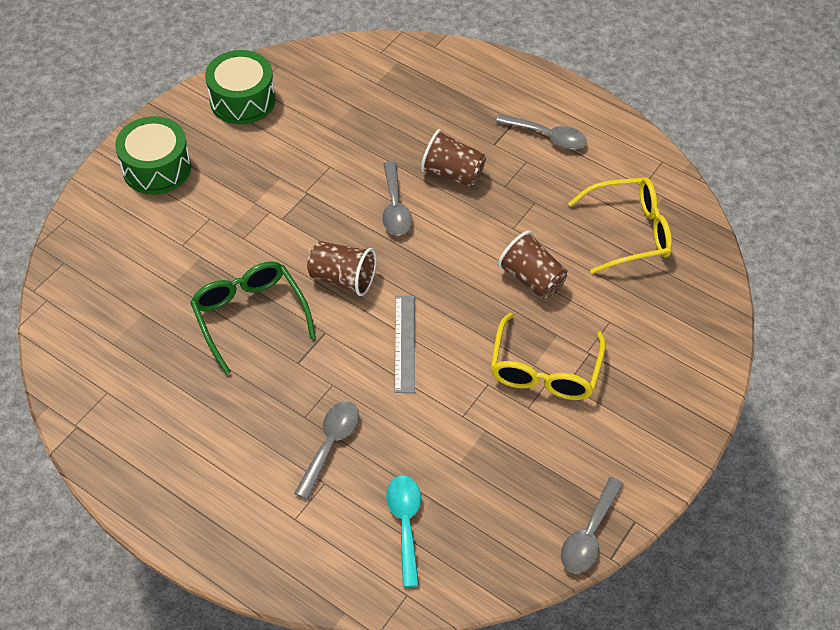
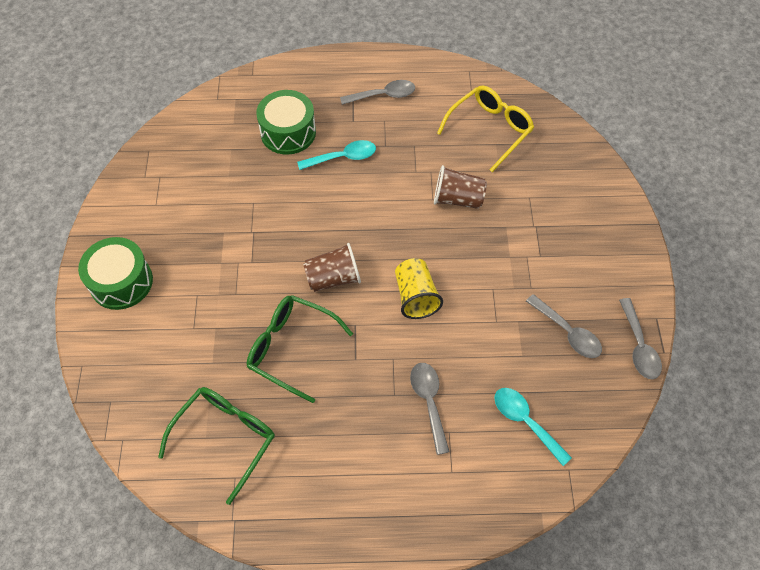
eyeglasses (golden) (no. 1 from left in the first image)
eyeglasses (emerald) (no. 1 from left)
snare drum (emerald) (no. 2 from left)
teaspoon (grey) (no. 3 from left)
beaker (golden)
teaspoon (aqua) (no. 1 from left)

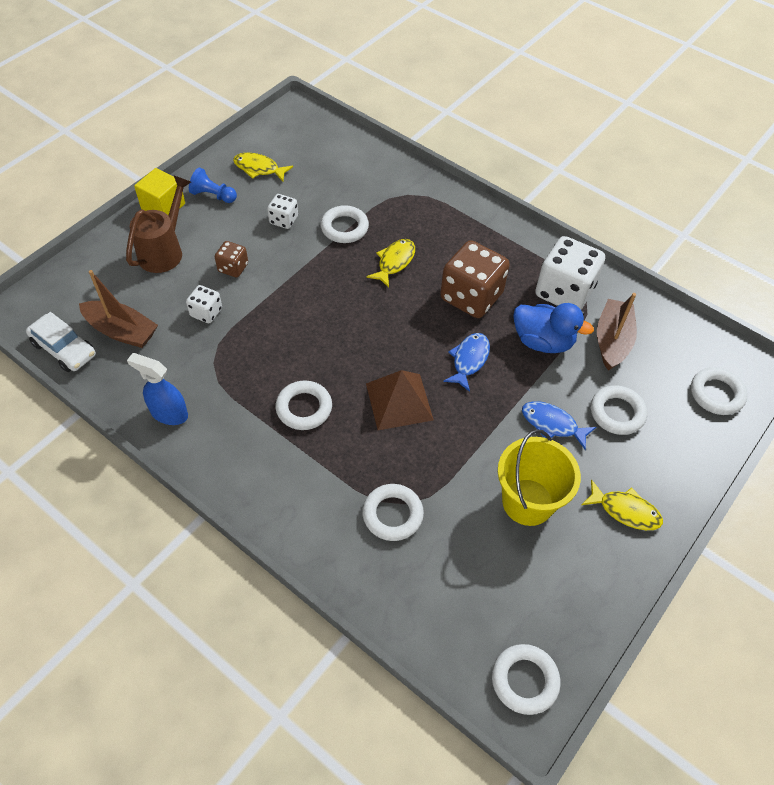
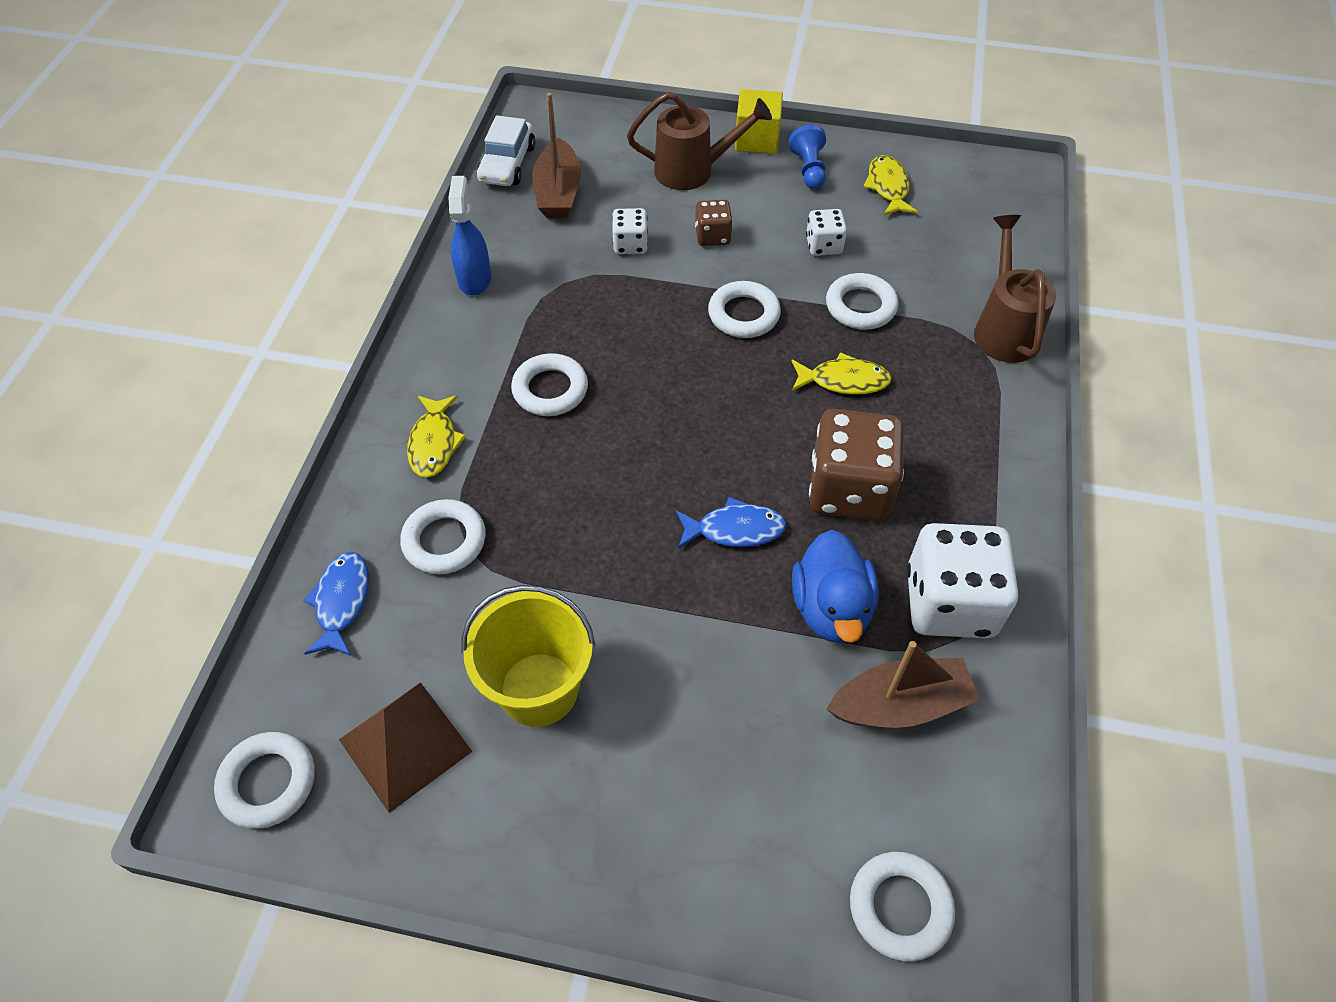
watering pot (dark brown) (no. 2 from left)
pyramid (dark brown)
fish (blue) (no. 1 from left)
fish (golden) (no. 1 from left)
torus (white) (no. 4 from left)

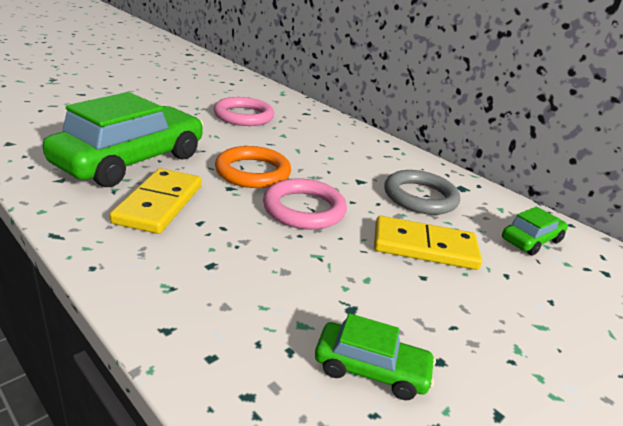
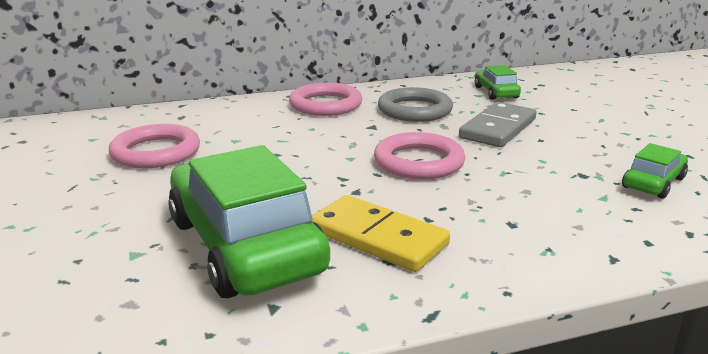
torus (bright orange)
torus (rose-pink) (no. 2 from left)
domino (grey)

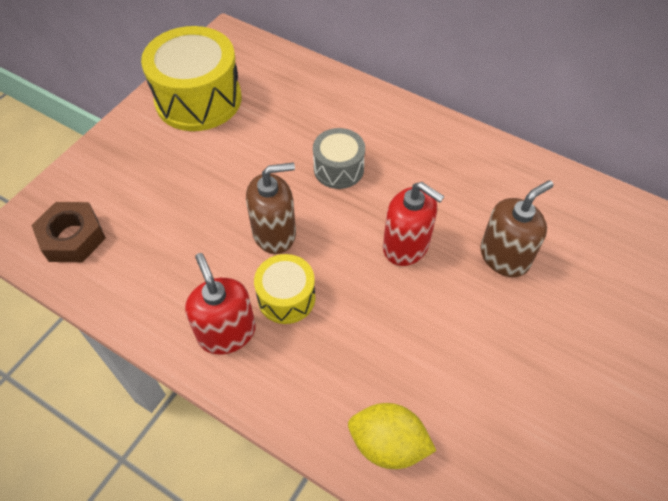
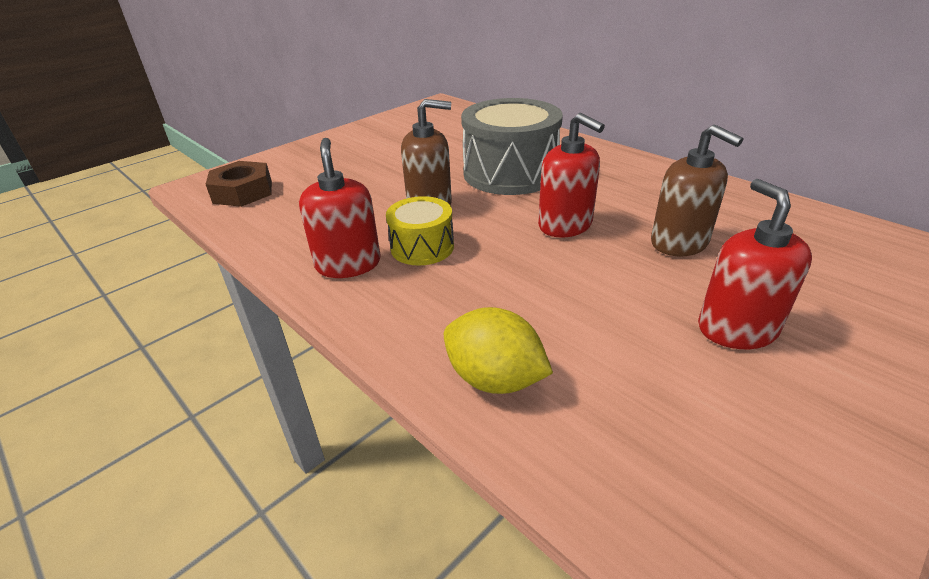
snare drum (golden) (no. 1 from left in the first image)
soap pump (red) (no. 3 from left)
soap pump (dark brown) (no. 2 from left)
snare drum (grey)

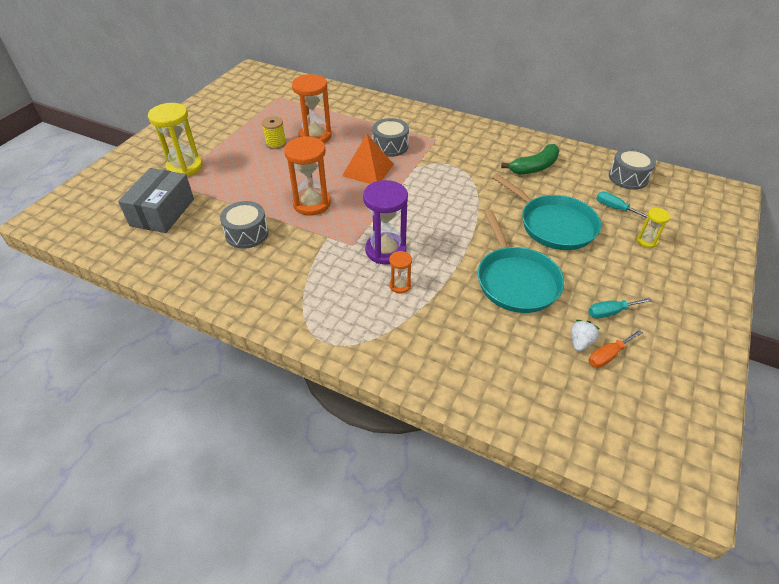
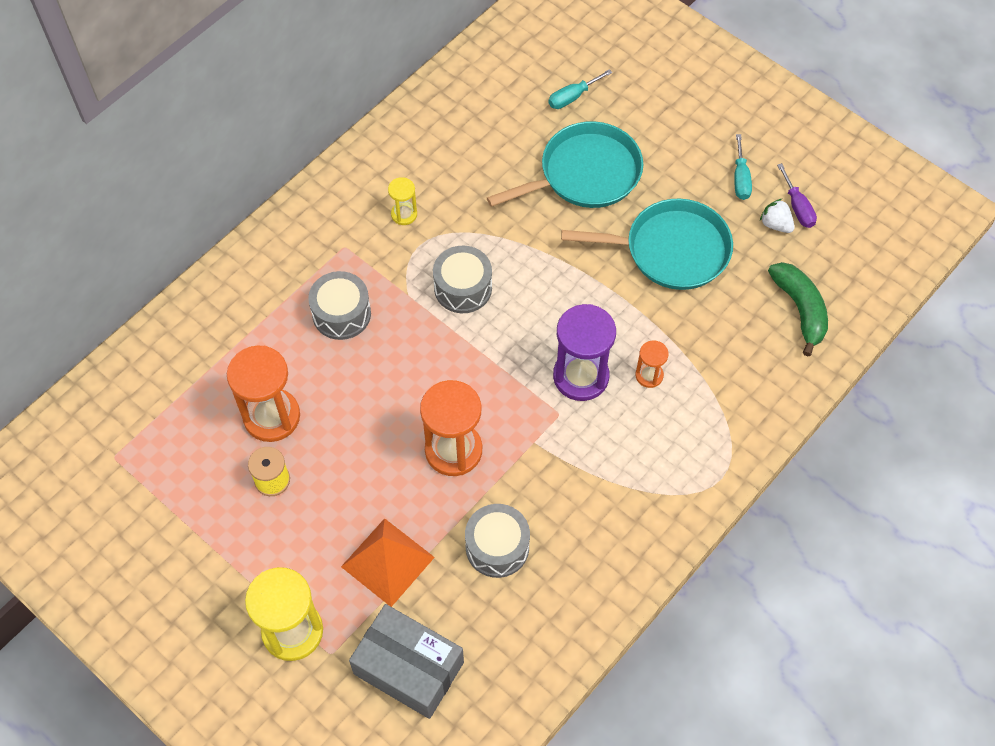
pyramid (bright orange)
banana (emerald)
snare drum (grey) (no. 2 from left)
hourglass (golden) (no. 2 from left)
screwdriver (purple)

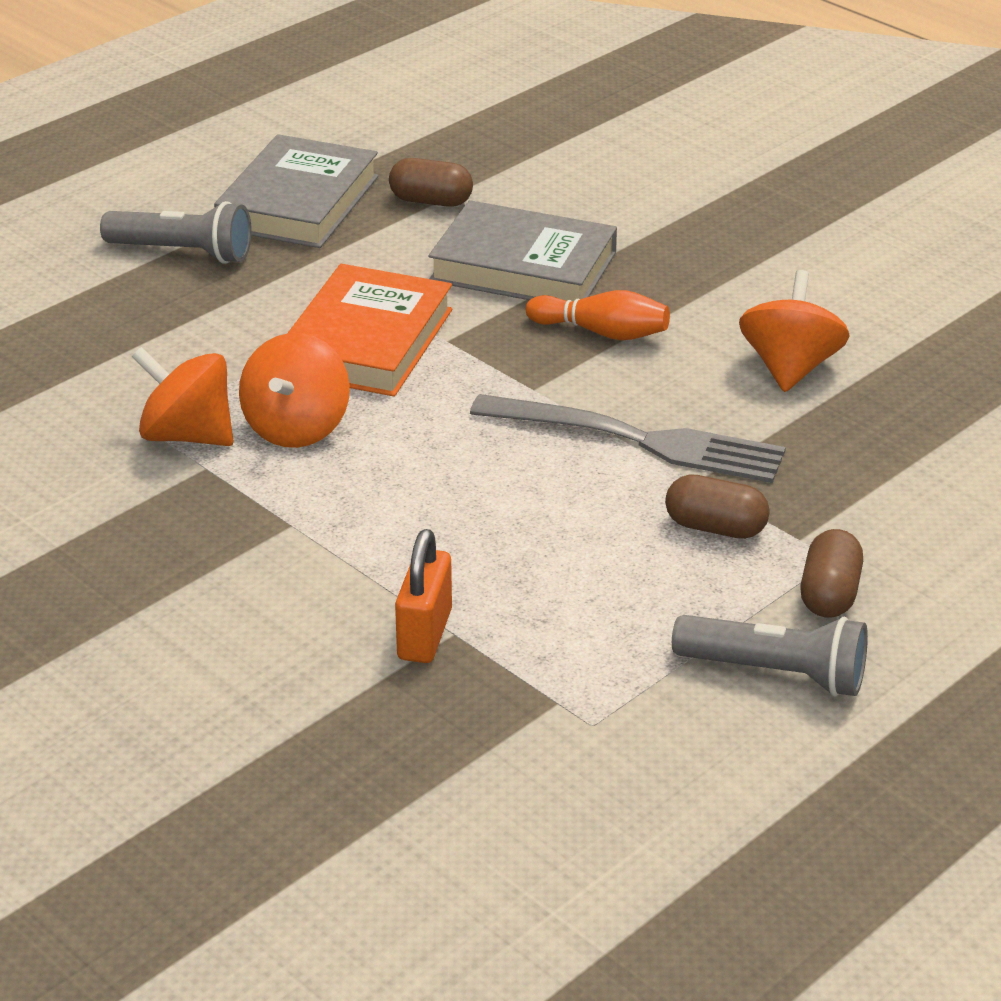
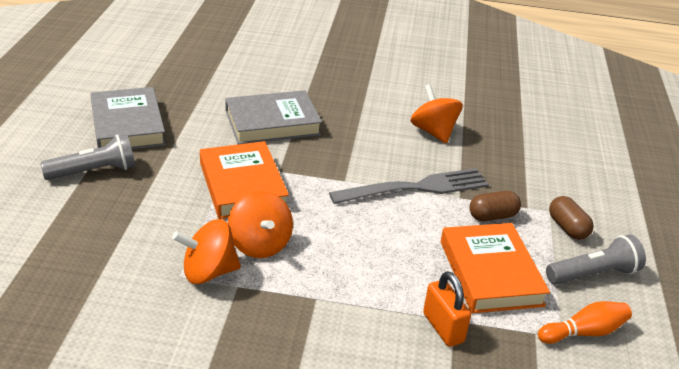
capsule (dark brown) (no. 1 from left in the first image)
hardback (bright orange) (no. 2 from left)
tenpin (bright orange)

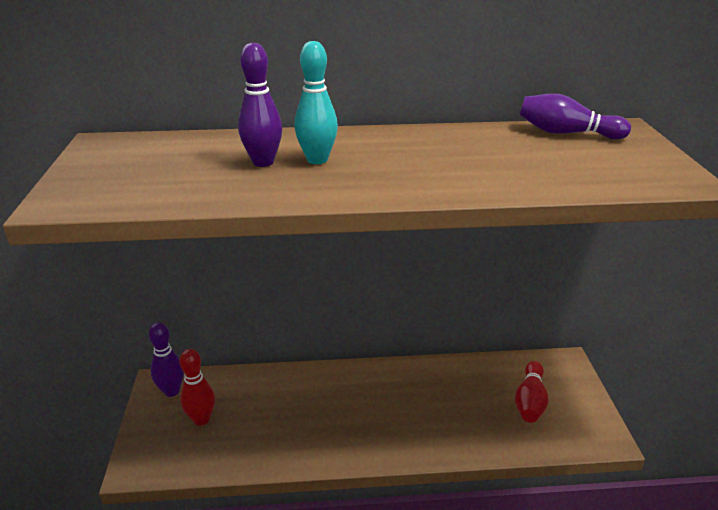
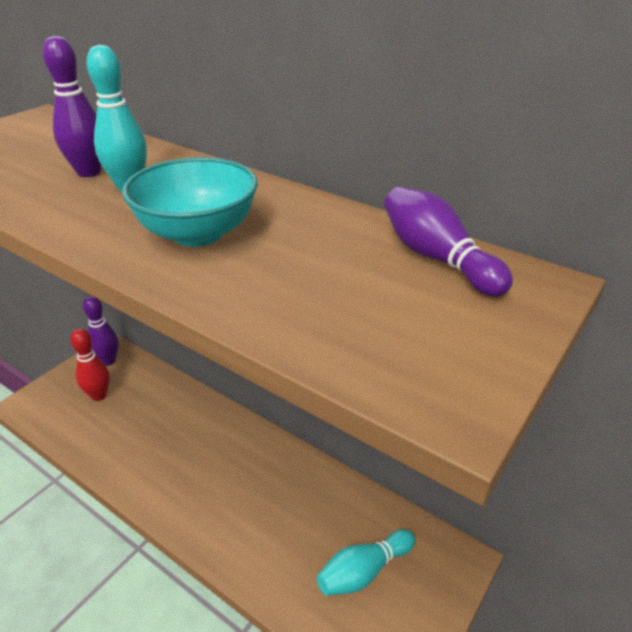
deep dish (aqua)
tenpin (aqua) (no. 2 from left)

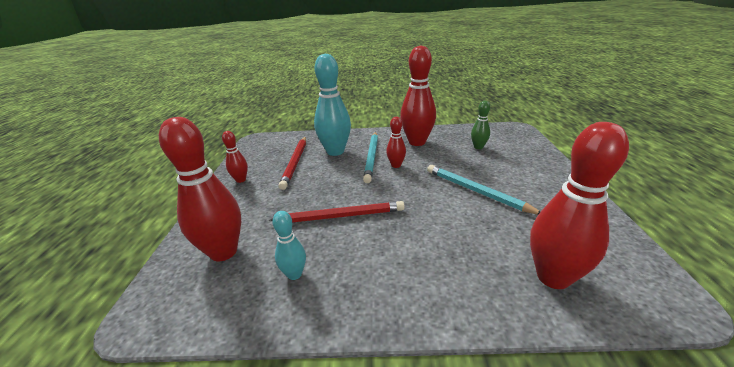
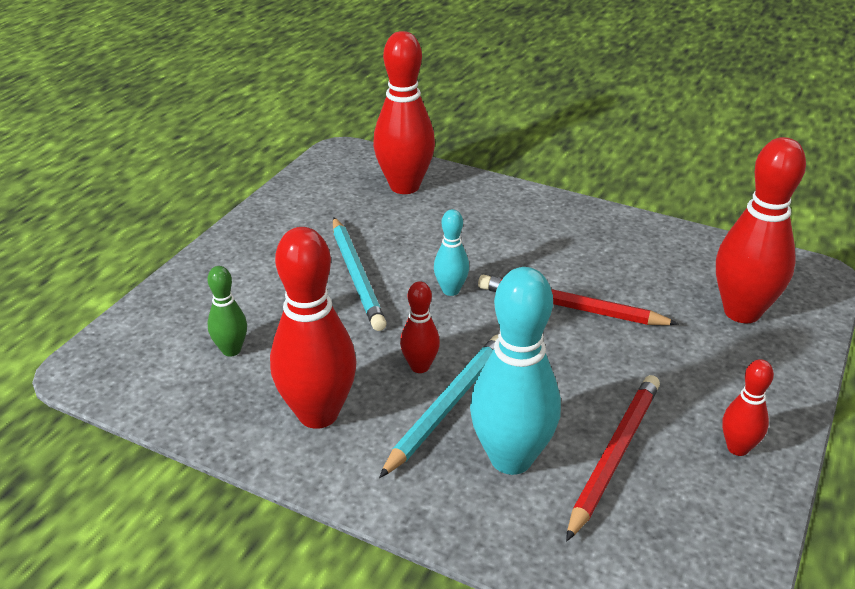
tenpin (aqua) (no. 1 from left)

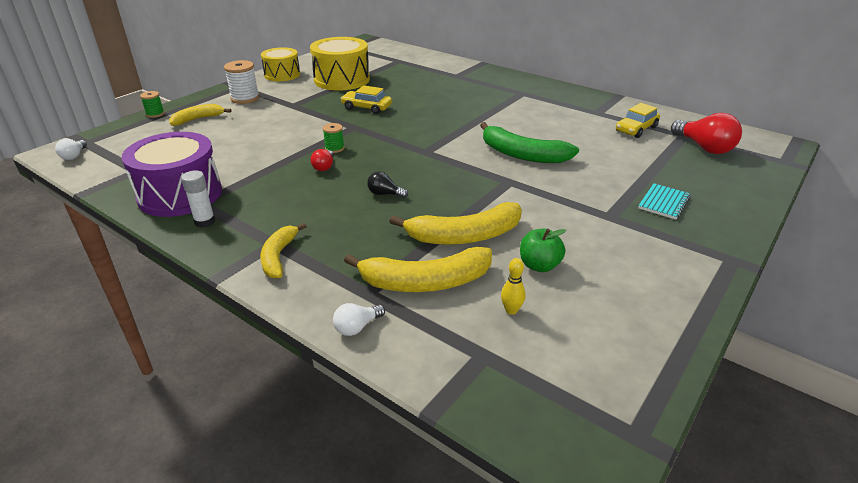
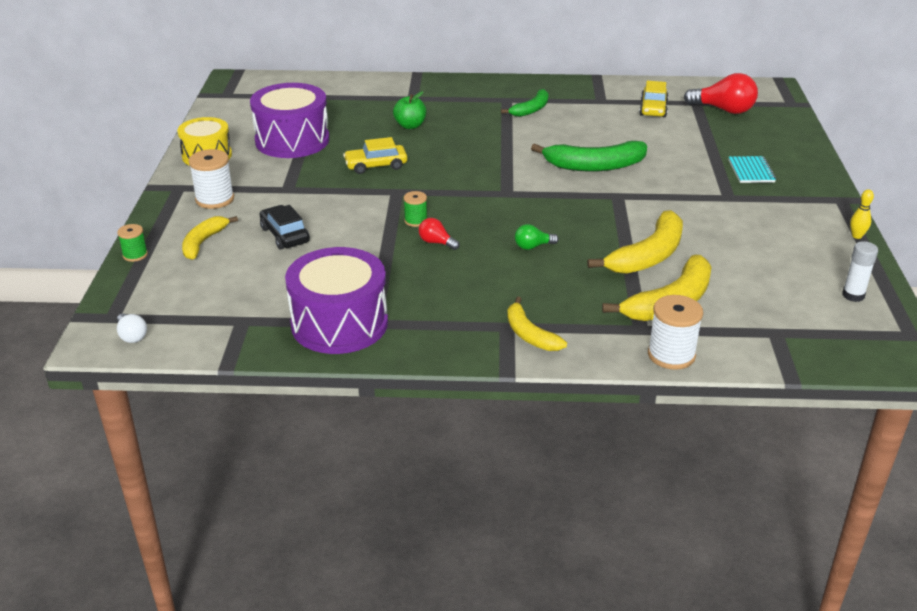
toy car (ebony)
banana (emerald) (no. 1 from left)
glue (white)
tenpin (golden)
apple fruit (emerald)
spool (white) (no. 2 from left)
snare drum (purple) (no. 1 from left)
light bulb (emerald)
light bulb (red) (no. 1 from left)

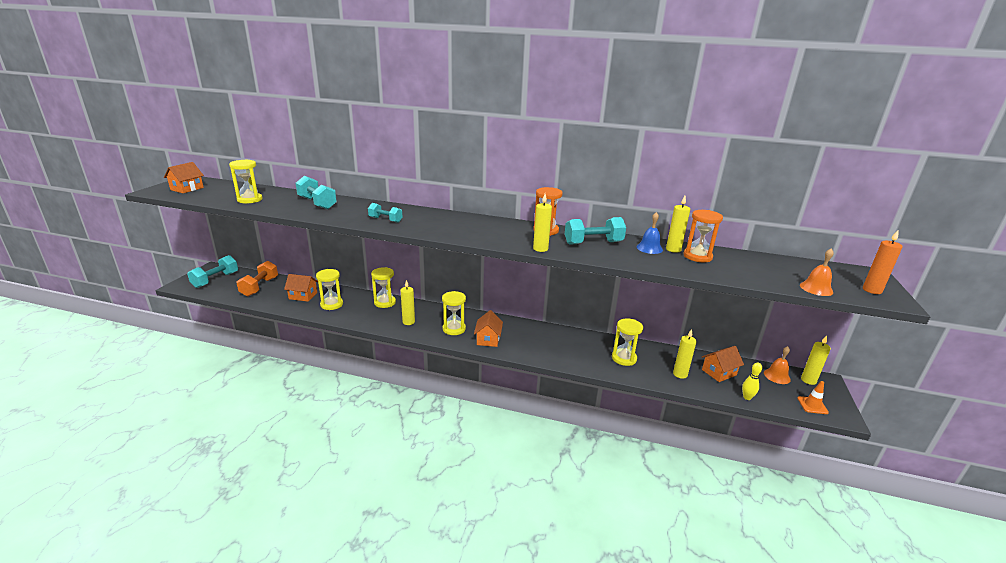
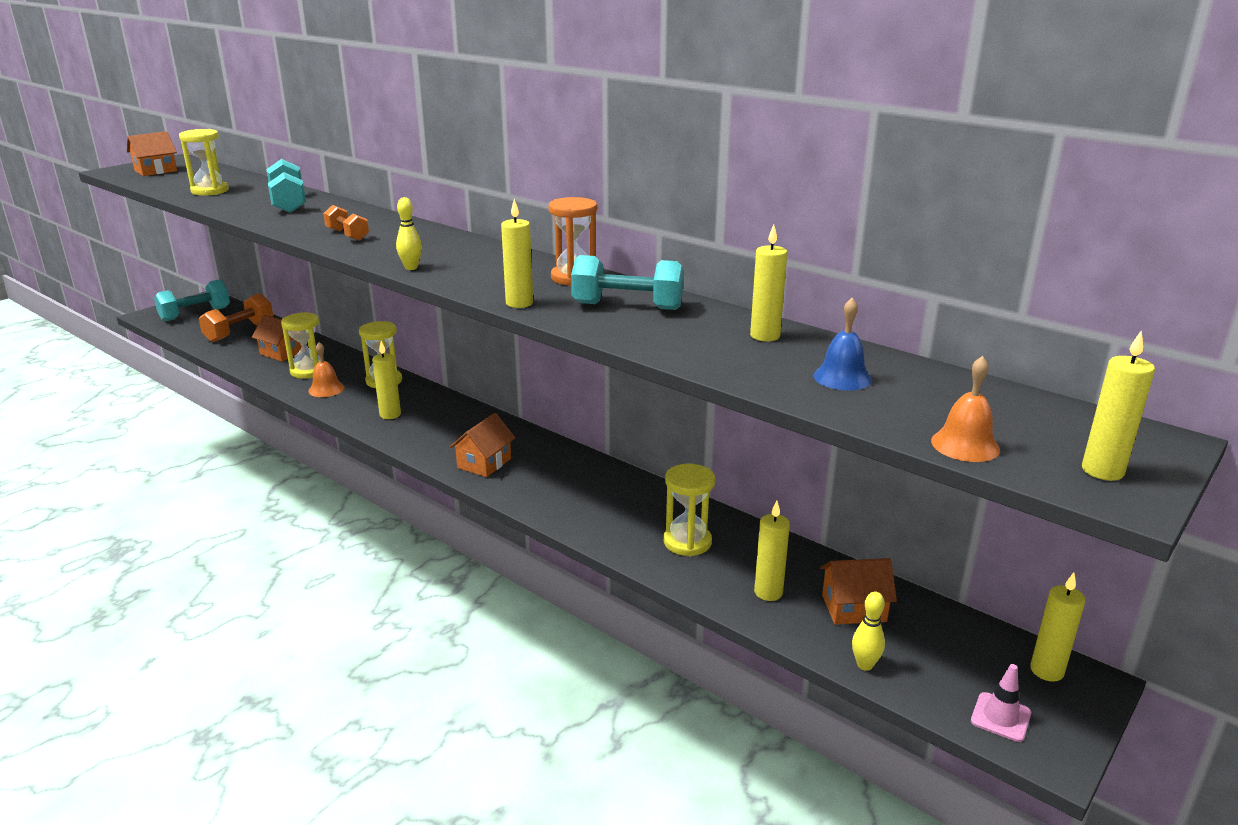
hourglass (golden) (no. 4 from left in the first image)
hourglass (bright orange) (no. 2 from left in the first image)
tenpin (golden) (no. 1 from left)
bell (blue)
bell (bright orange) (no. 1 from left)
free weight (bright orange) (no. 2 from left)
traffic cone (rose-pink)
wax candle (golden) (no. 6 from left)

